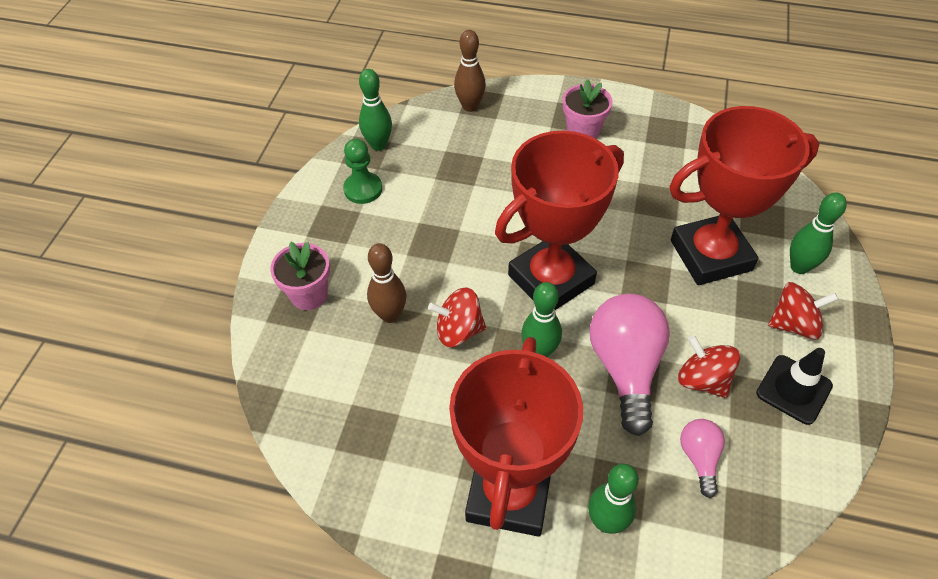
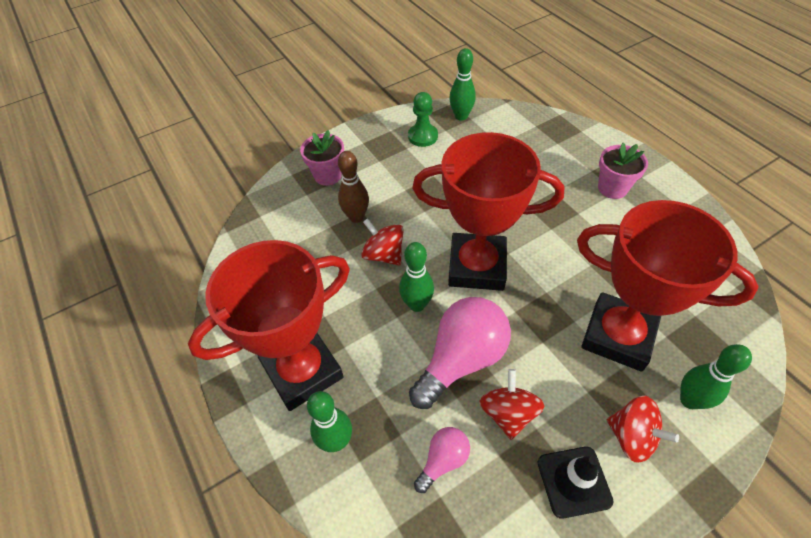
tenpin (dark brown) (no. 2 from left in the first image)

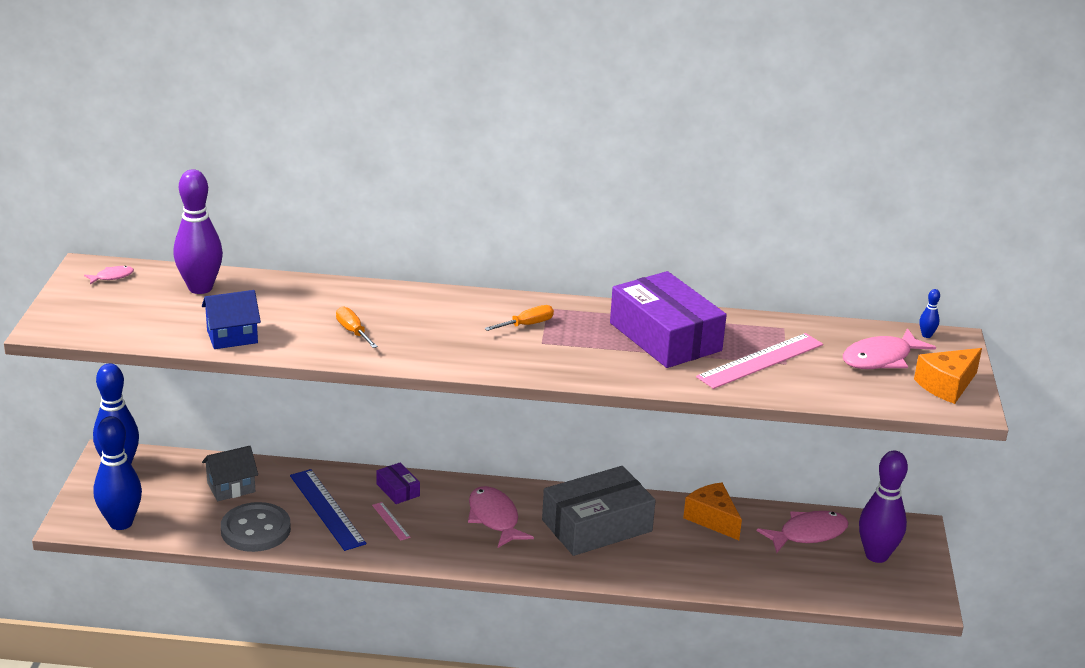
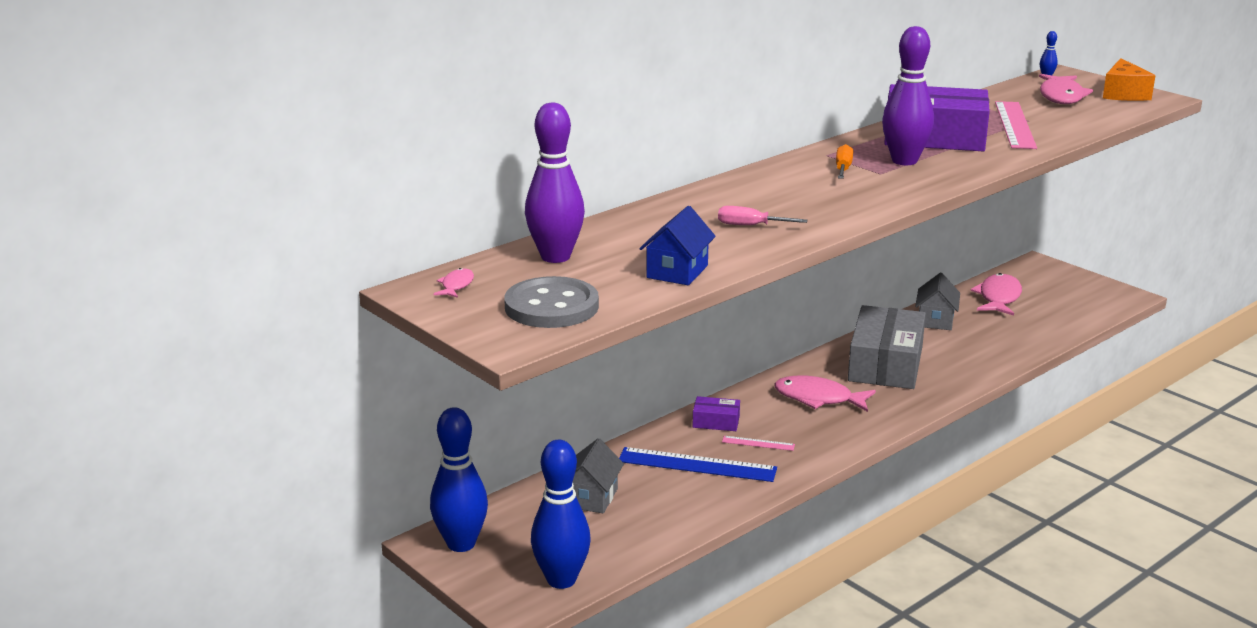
shirt button (grey)
tenpin (purple) (no. 2 from left)
toy house (grey) (no. 2 from left)
screwdriver (rose-pink)

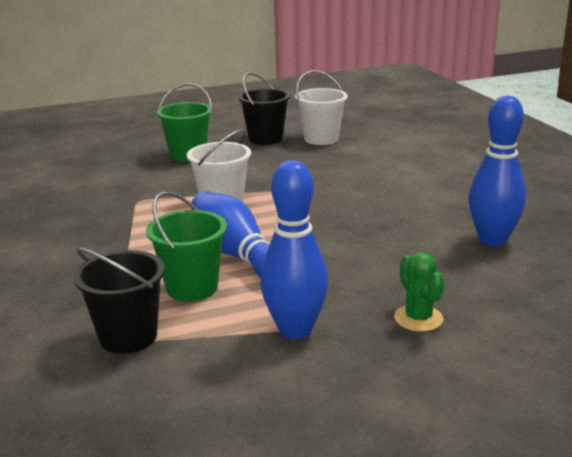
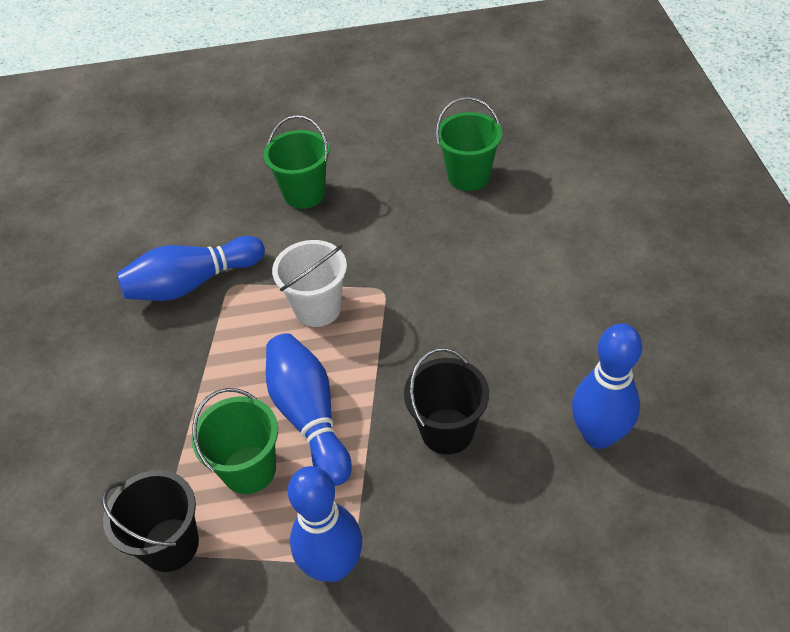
cactus (emerald)
tenpin (blue) (no. 1 from left)
bucket (ebony) (no. 2 from left)
bucket (emerald) (no. 3 from left)

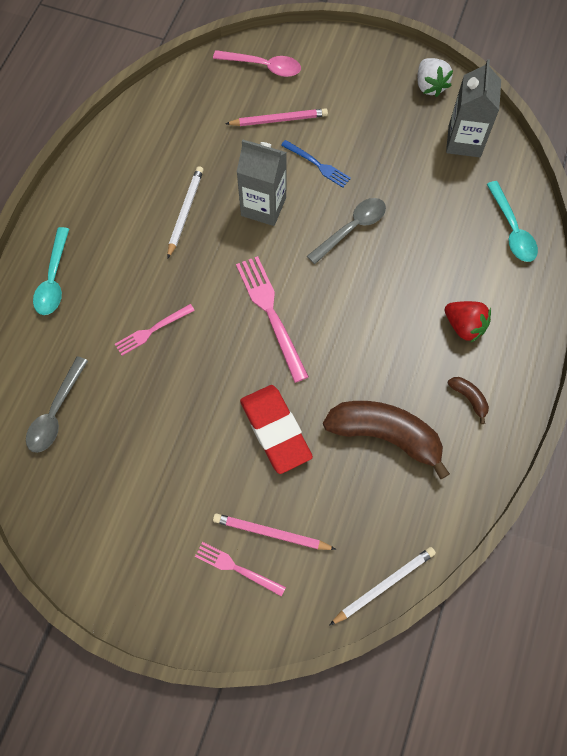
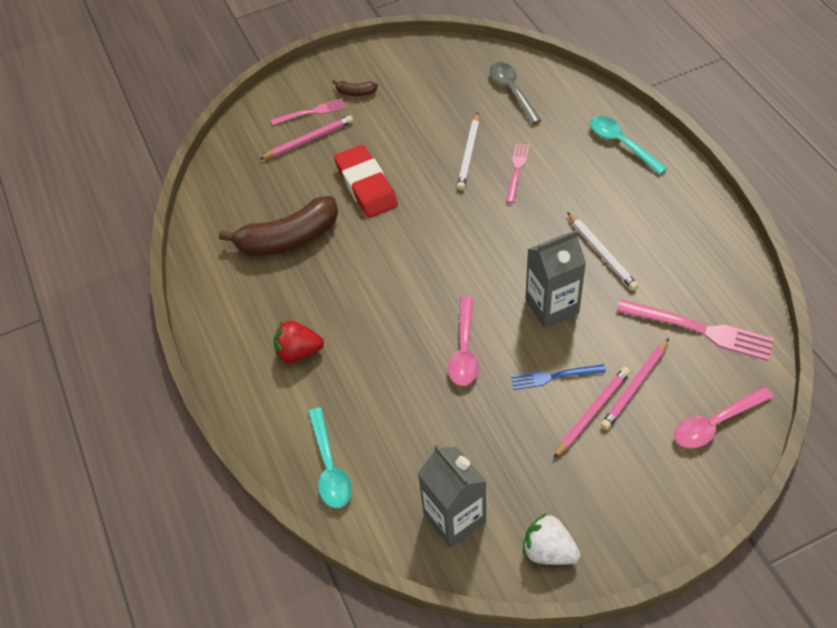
wooden pencil (rose-pink) (no. 2 from left)
table fork (rose-pink) (no. 3 from left)
wooden pencil (white) (no. 1 from left)
banana (dark brown) (no. 2 from left)
teaspoon (rose-pink) (no. 1 from left)
gum eraser (red)
teaspoon (aqua) (no. 1 from left)

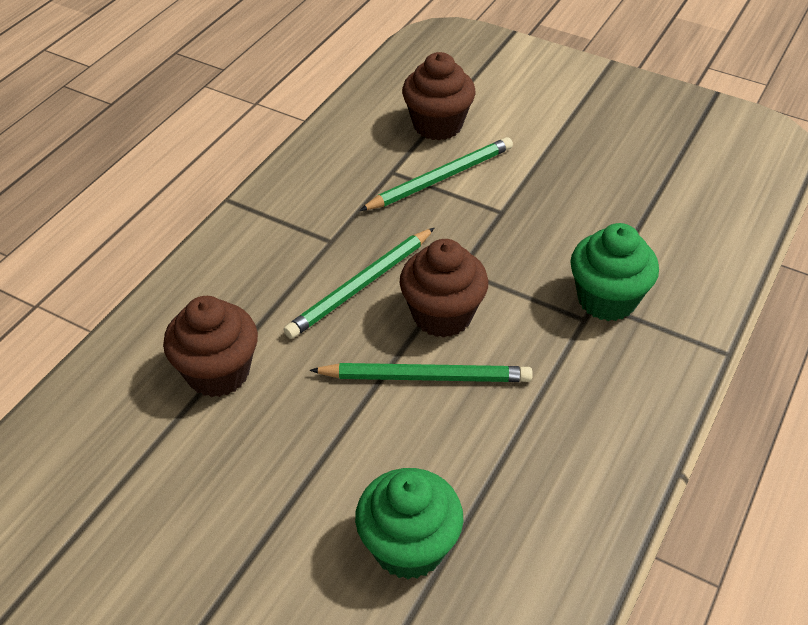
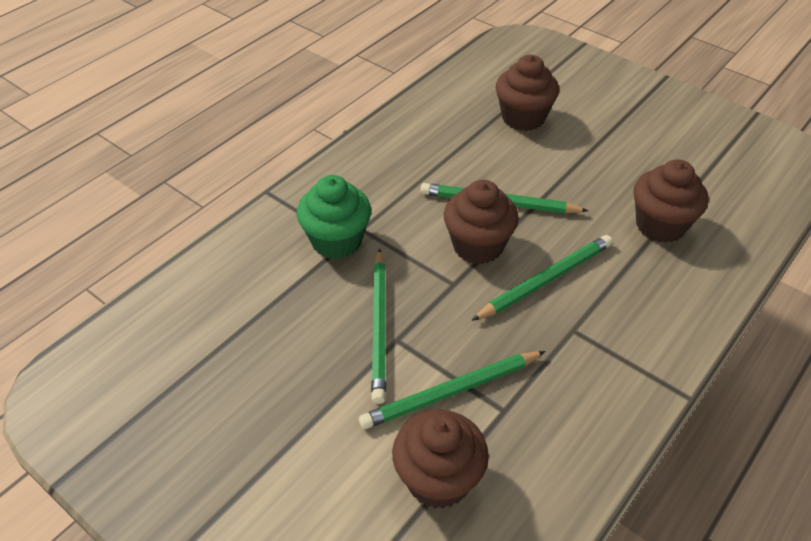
wooden pencil (emerald) (no. 1 from left)
muffin (dark brown) (no. 3 from left)

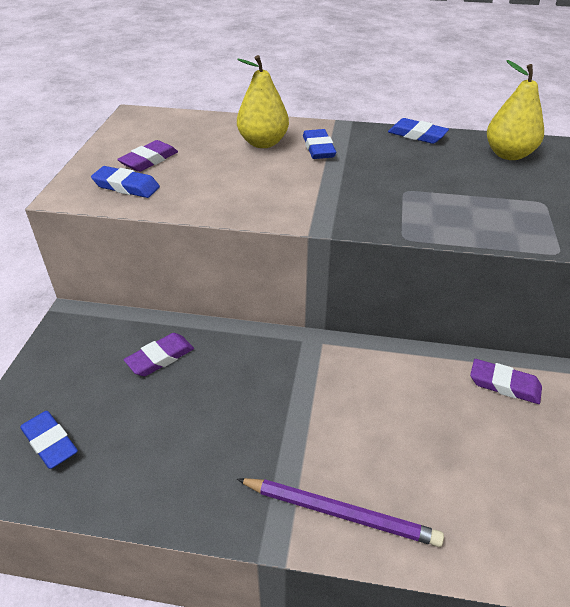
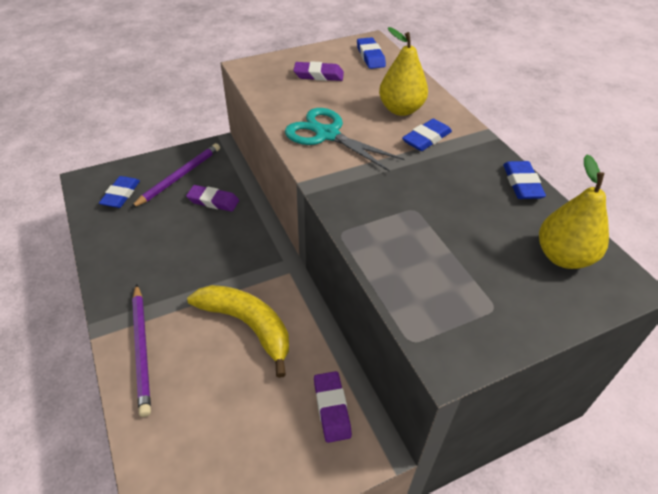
wooden pencil (purple) (no. 2 from left)
banana (golden)
pair of scissors (aqua)
gum eraser (blue) (no. 2 from left)

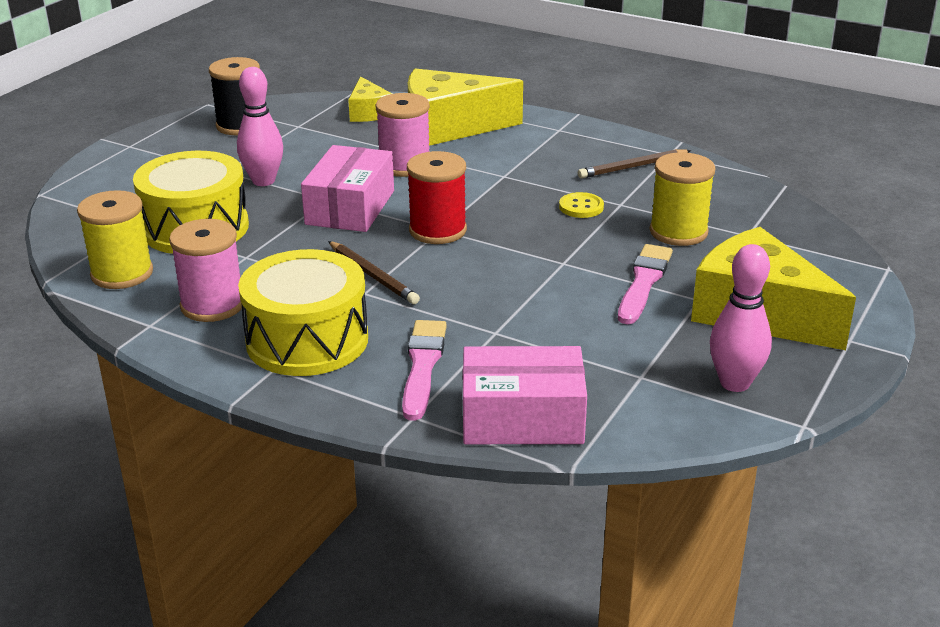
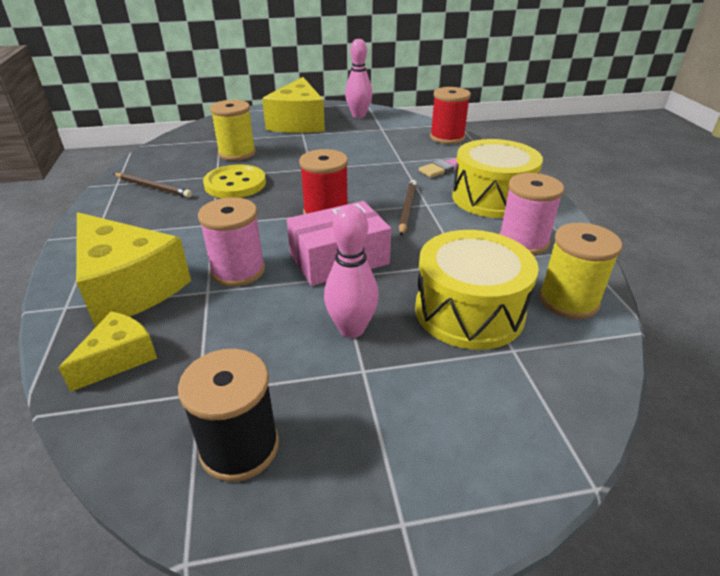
paintbrush (rose-pink) (no. 2 from left in the first image)
spool (red) (no. 2 from left)
shirt button (golden)

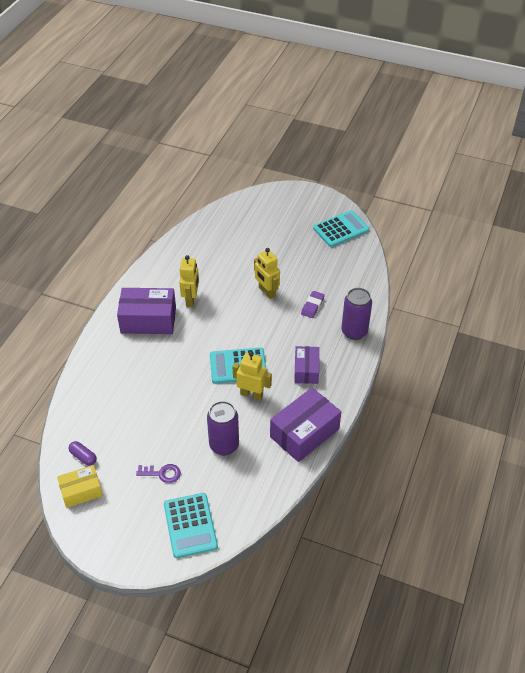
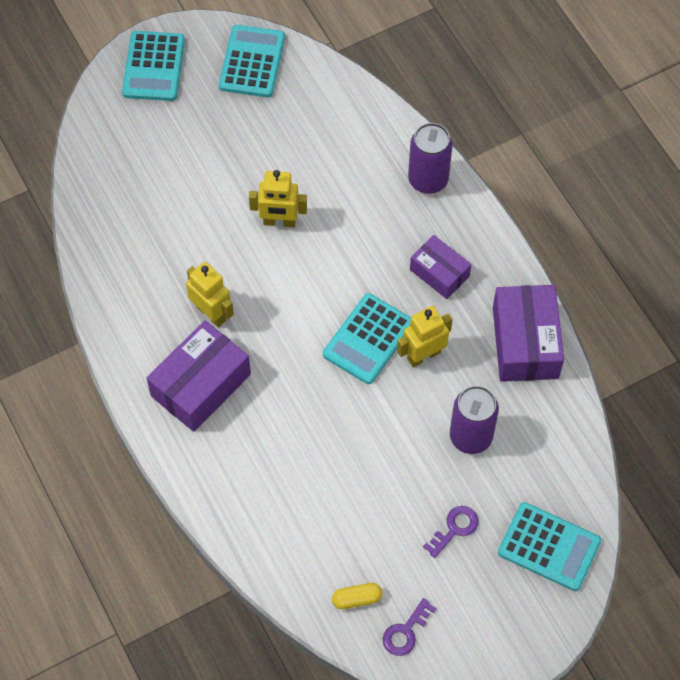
gum eraser (purple)
pocket calculator (aqua) (no. 1 from left)
key (purple) (no. 1 from left)
capsule (golden)

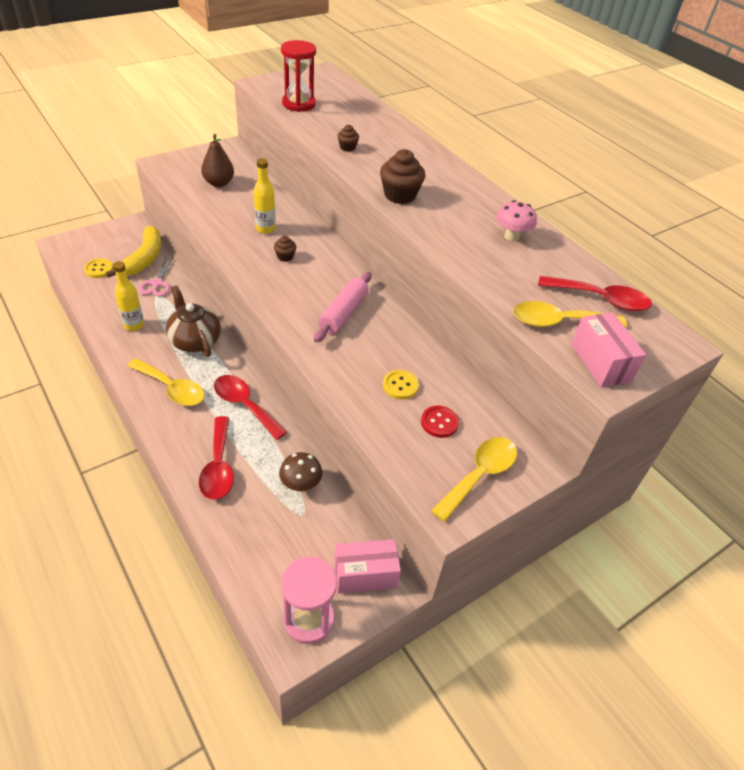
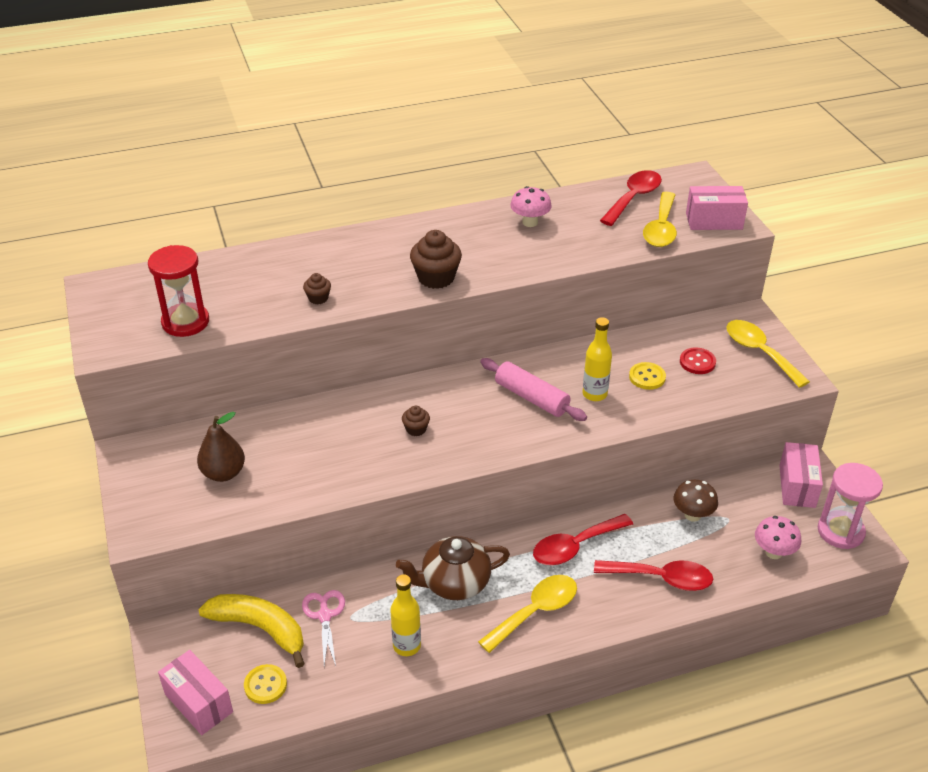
box (rose-pink) (no. 1 from left)
mushroom (rose-pink) (no. 2 from left)
flask (golden) (no. 2 from left)
pair of scissors (rose-pink)

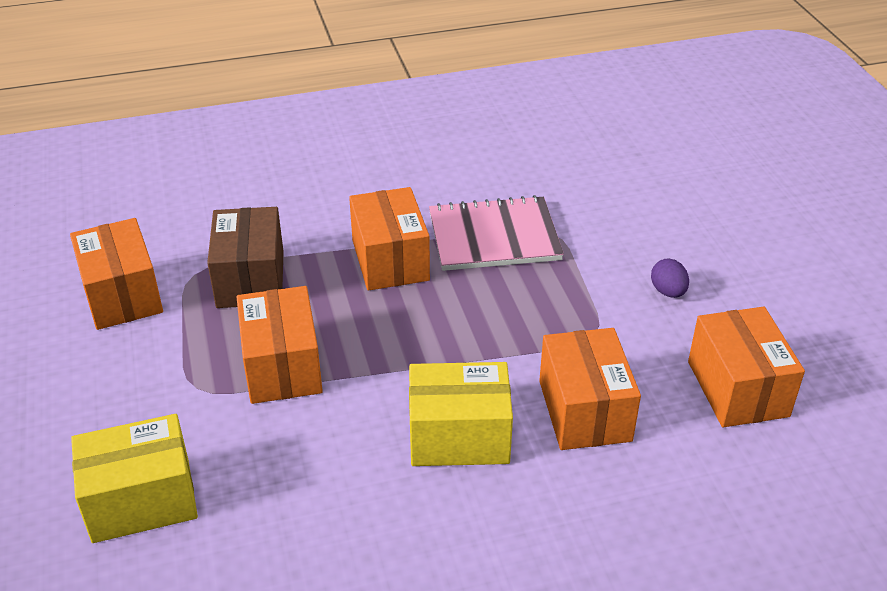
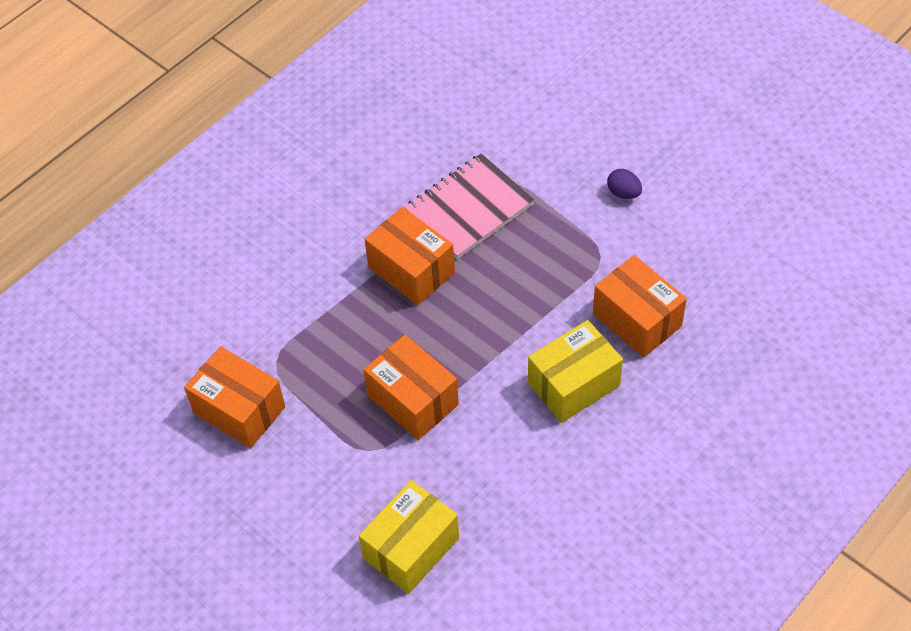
box (dark brown)
box (bright orange) (no. 5 from left in the first image)

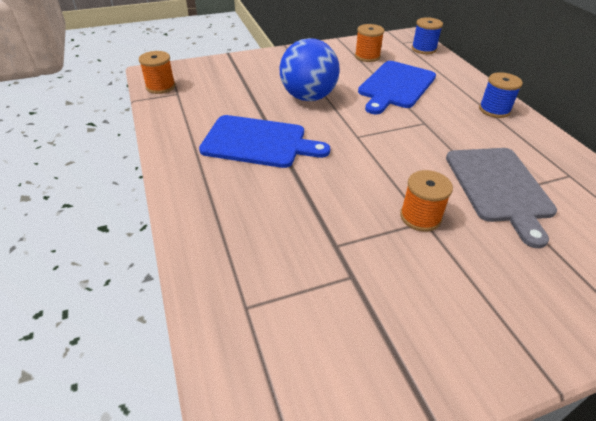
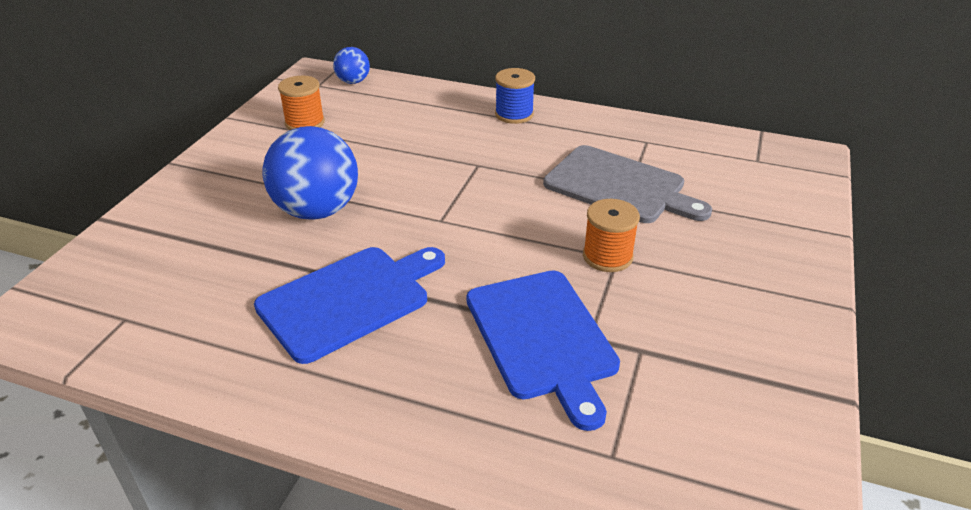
spool (bright orange) (no. 1 from left in the first image)
chopping board (blue) (no. 2 from left)
ball (blue) (no. 2 from left)

